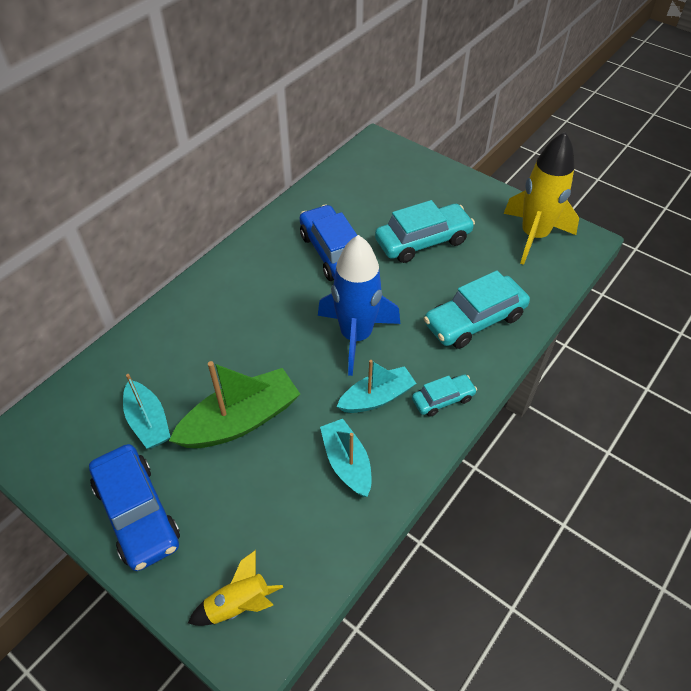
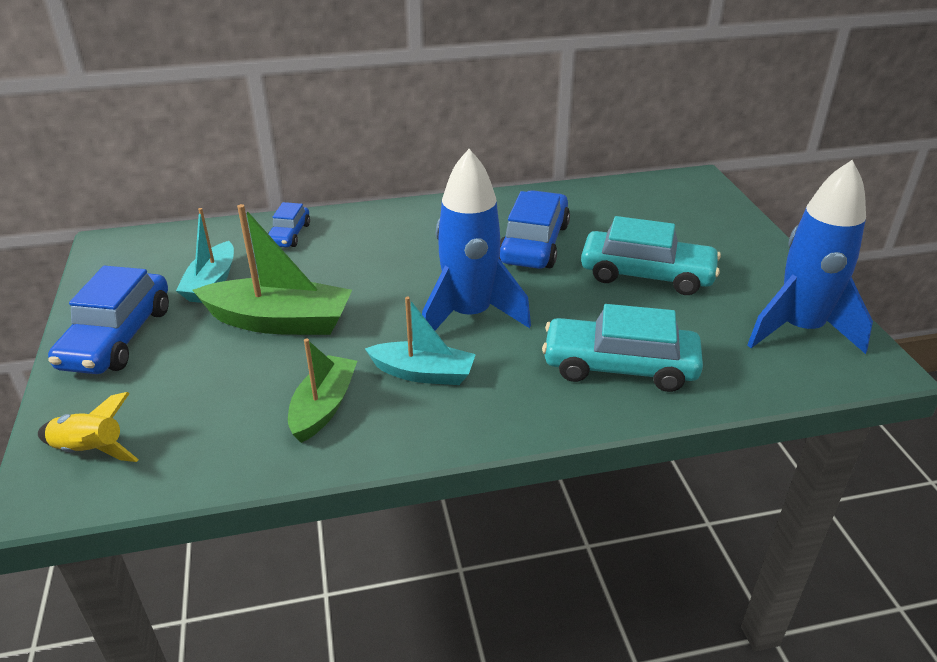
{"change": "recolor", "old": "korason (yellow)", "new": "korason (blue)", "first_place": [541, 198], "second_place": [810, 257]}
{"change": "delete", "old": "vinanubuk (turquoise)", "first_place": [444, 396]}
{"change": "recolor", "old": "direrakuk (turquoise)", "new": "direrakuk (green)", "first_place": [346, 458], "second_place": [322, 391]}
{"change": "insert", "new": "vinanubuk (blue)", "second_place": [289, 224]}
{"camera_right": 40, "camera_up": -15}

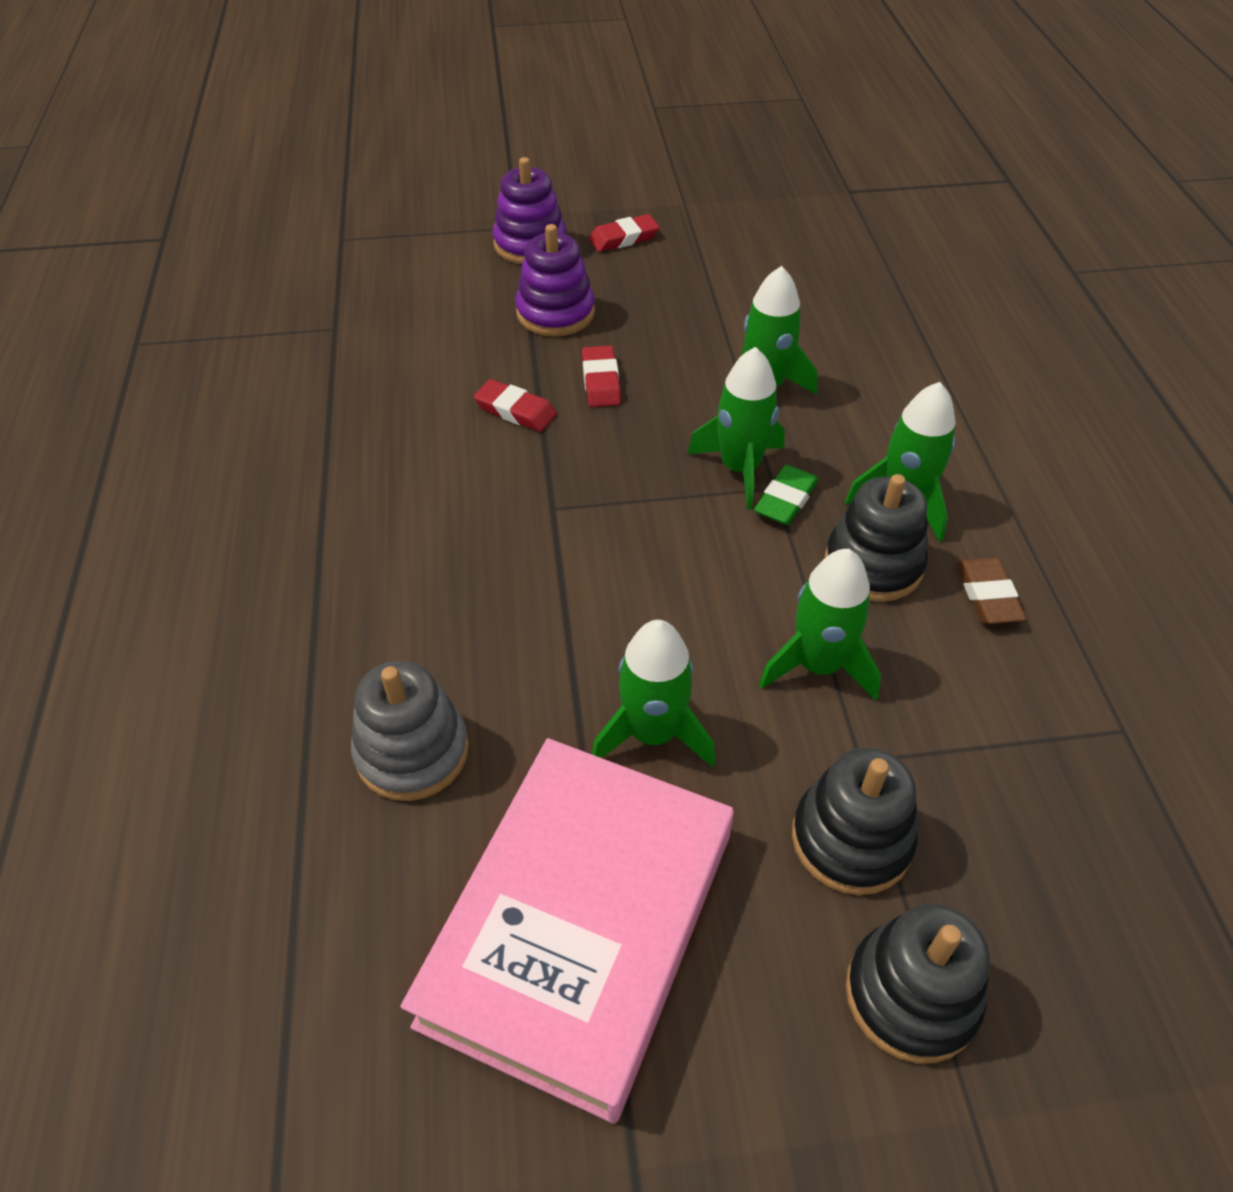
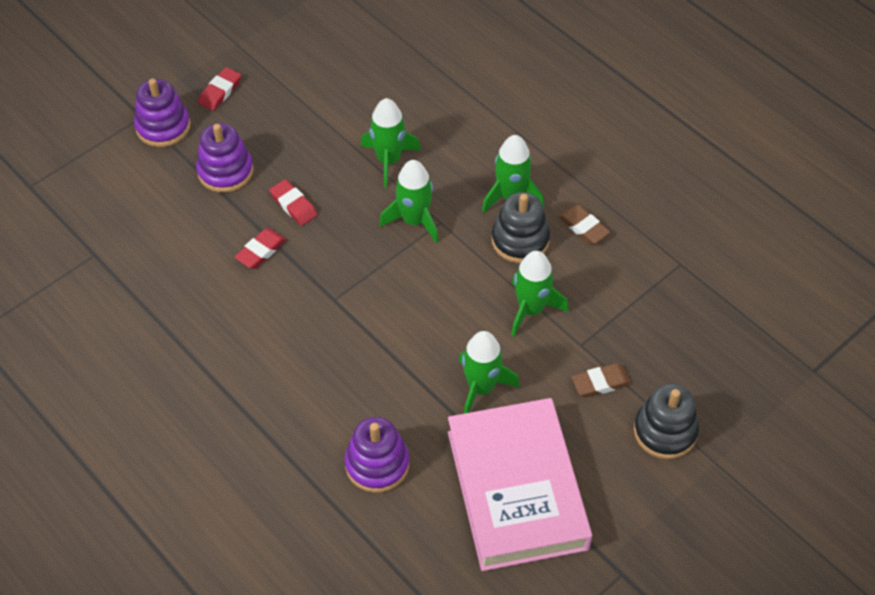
{"change": "rotate", "old": "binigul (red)", "first_place": [515, 405], "second_place": [260, 248], "degrees": -45}
{"change": "delete", "old": "binigul (green)", "first_place": [786, 495]}
{"change": "recolor", "old": "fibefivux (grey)", "new": "fibefivux (purple)", "first_place": [410, 730], "second_place": [377, 455]}
{"change": "replace", "old": "fibefivux (black)", "new": "binigul (brown)", "first_place": [855, 821], "second_place": [601, 380]}
{"camera_right": -35, "camera_up": 5}

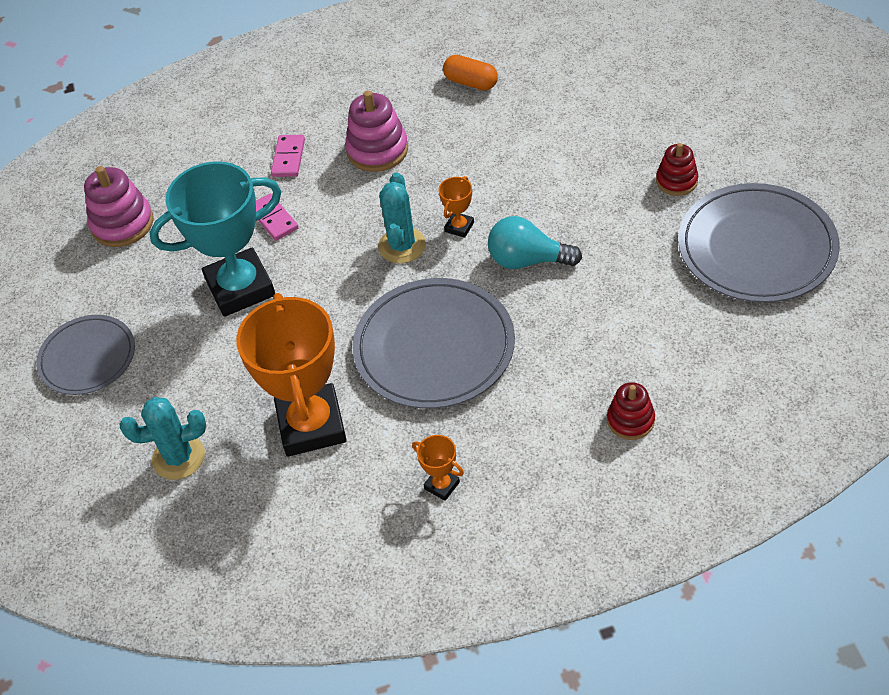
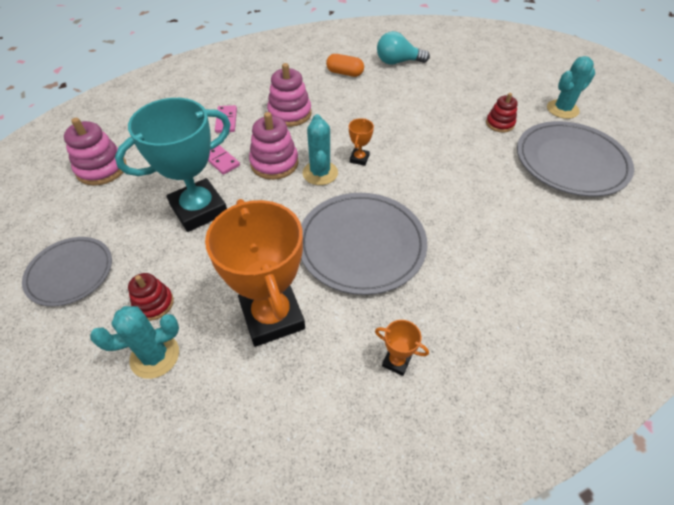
{"change": "move", "old": "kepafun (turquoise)", "first_place": [535, 242], "second_place": [403, 48]}
{"change": "move", "old": "fibefivux (red)", "first_place": [631, 411], "second_place": [151, 297]}
{"change": "insert", "new": "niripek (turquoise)", "second_place": [571, 87]}
{"change": "insert", "new": "fibefivux (pink)", "second_place": [274, 146]}
{"camera_right": -15, "camera_up": 0}

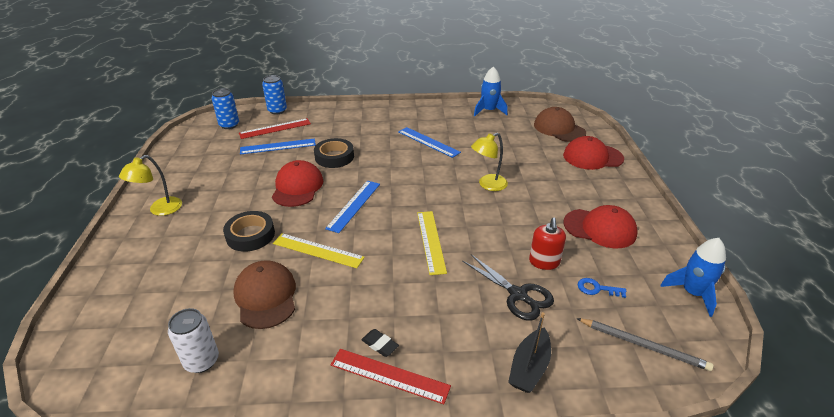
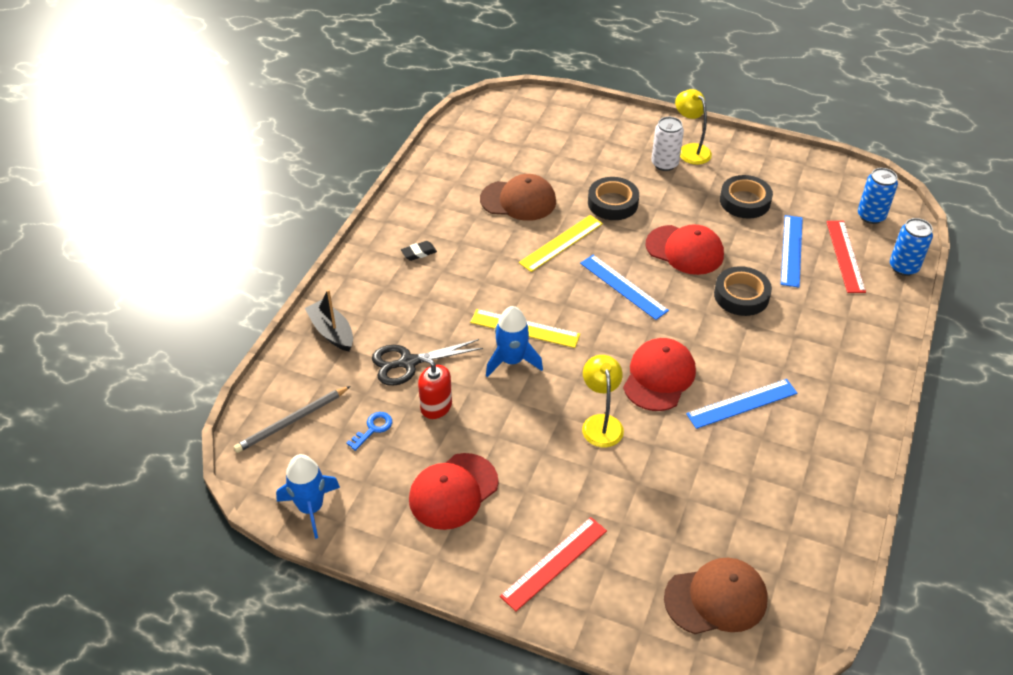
{"change": "move", "old": "korason (blue)", "first_place": [491, 91], "second_place": [514, 341]}
{"change": "move", "old": "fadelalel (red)", "first_place": [593, 153], "second_place": [659, 374]}
{"change": "move", "old": "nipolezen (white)", "first_place": [193, 340], "second_place": [667, 144]}
{"change": "move", "old": "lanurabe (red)", "first_place": [391, 376], "second_place": [553, 564]}
{"change": "insert", "new": "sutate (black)", "second_place": [746, 197]}
{"camera_right": 115, "camera_up": 10}

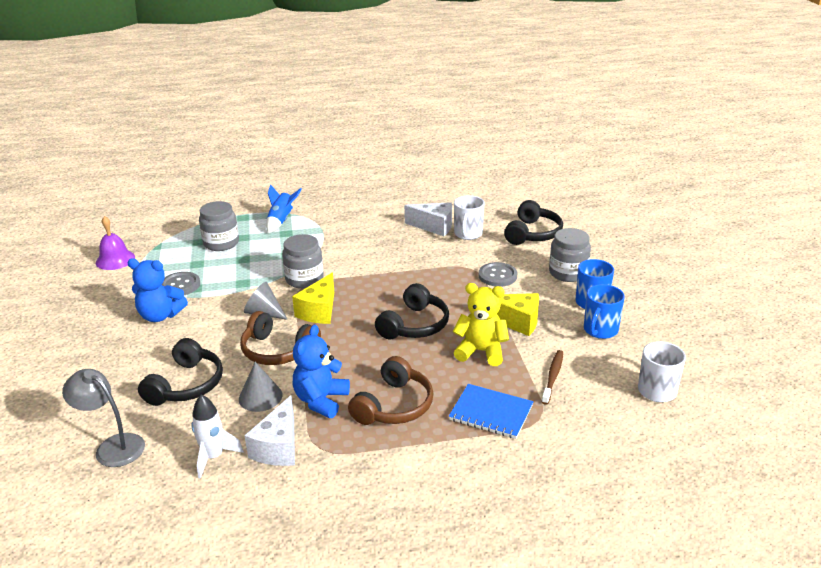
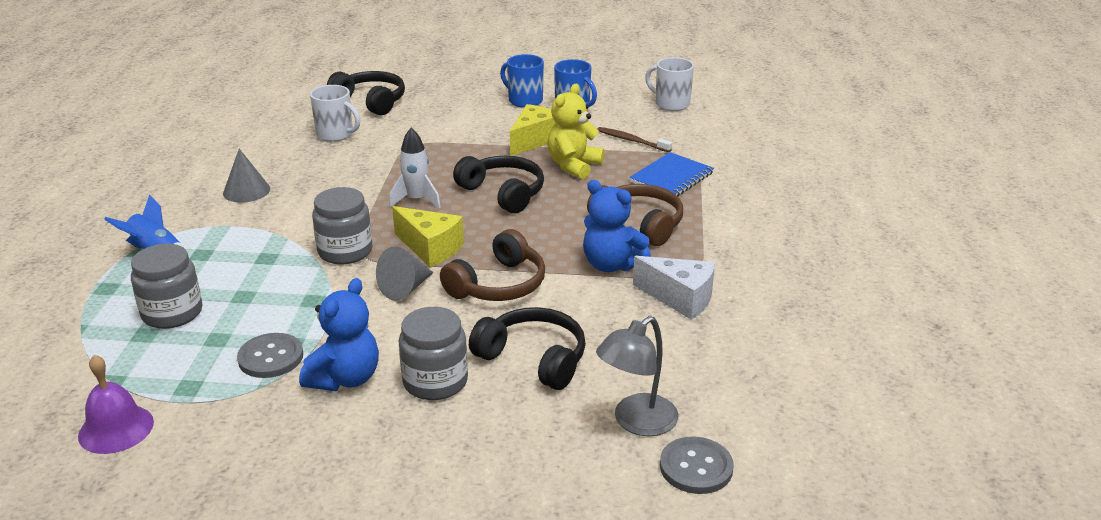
{"change": "delete", "old": "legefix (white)", "first_place": [428, 219]}
{"change": "move", "old": "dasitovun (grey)", "first_place": [570, 255], "second_place": [433, 353]}
{"change": "move", "old": "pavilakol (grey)", "first_place": [498, 274], "second_place": [697, 465]}
{"change": "move", "old": "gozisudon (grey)", "first_place": [261, 387], "second_place": [246, 176]}
{"change": "move", "old": "korason (white)", "first_place": [217, 437], "second_place": [415, 168]}
{"camera_right": -75, "camera_up": 0}

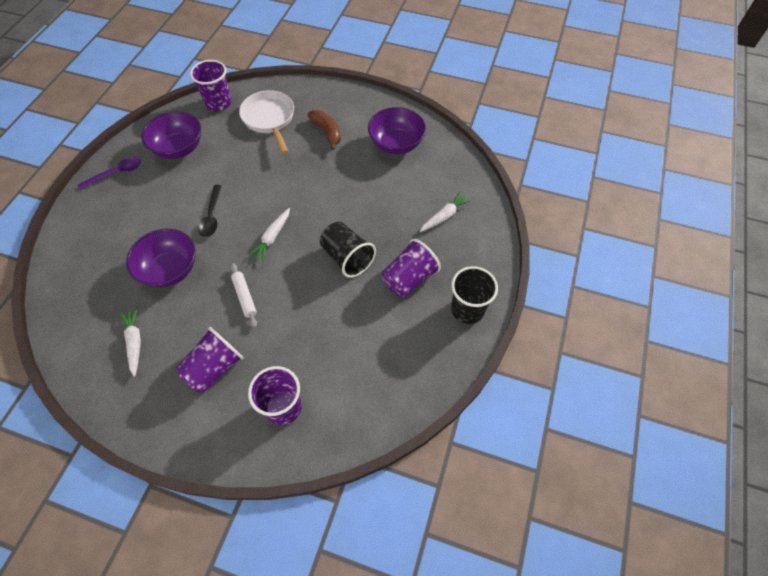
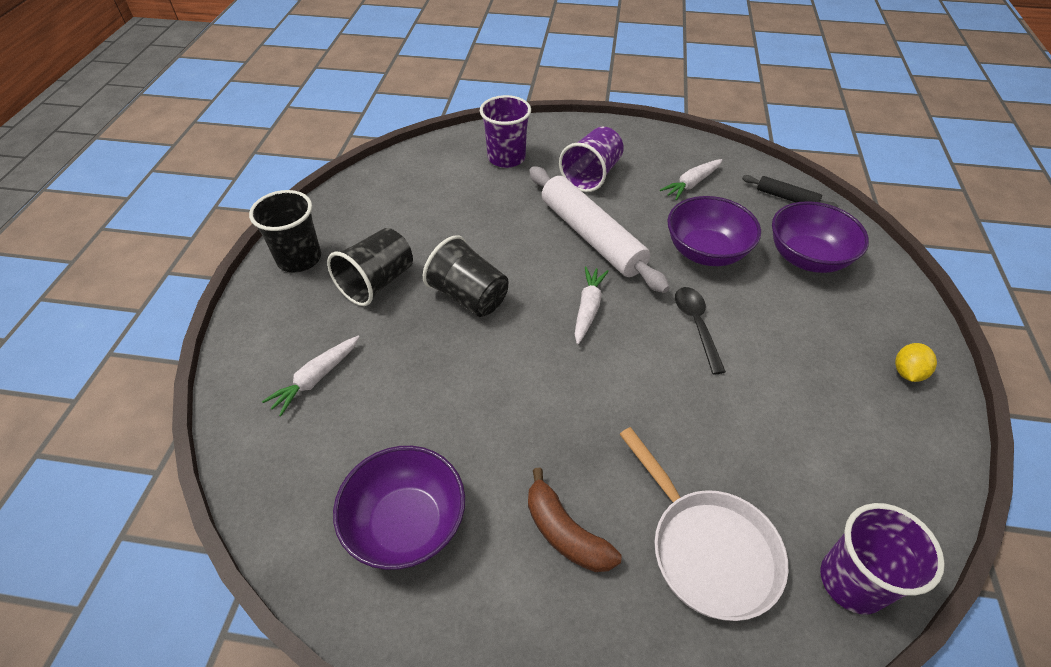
{"change": "move", "old": "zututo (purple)", "first_place": [171, 135], "second_place": [820, 237]}
{"change": "replace", "old": "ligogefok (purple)", "new": "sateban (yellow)", "first_place": [109, 173], "second_place": [916, 362]}
{"change": "recolor", "old": "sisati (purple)", "new": "sisati (black)", "first_place": [411, 268], "second_place": [370, 267]}
{"change": "resize", "old": "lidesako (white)", "first_place": [244, 295], "second_place": [599, 229], "factor": 2.12}
{"change": "rotate", "old": "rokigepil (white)", "first_place": [130, 342], "second_place": [691, 179], "degrees": 75}
{"change": "insert", "new": "lidesako (black)", "second_place": [790, 191]}
{"camera_right": 170, "camera_up": -10}

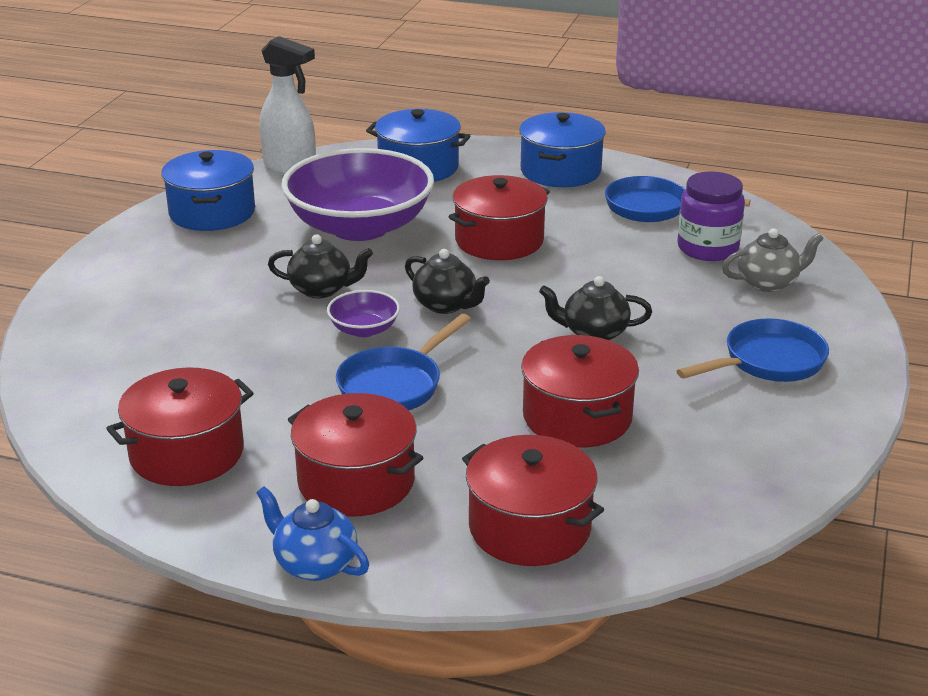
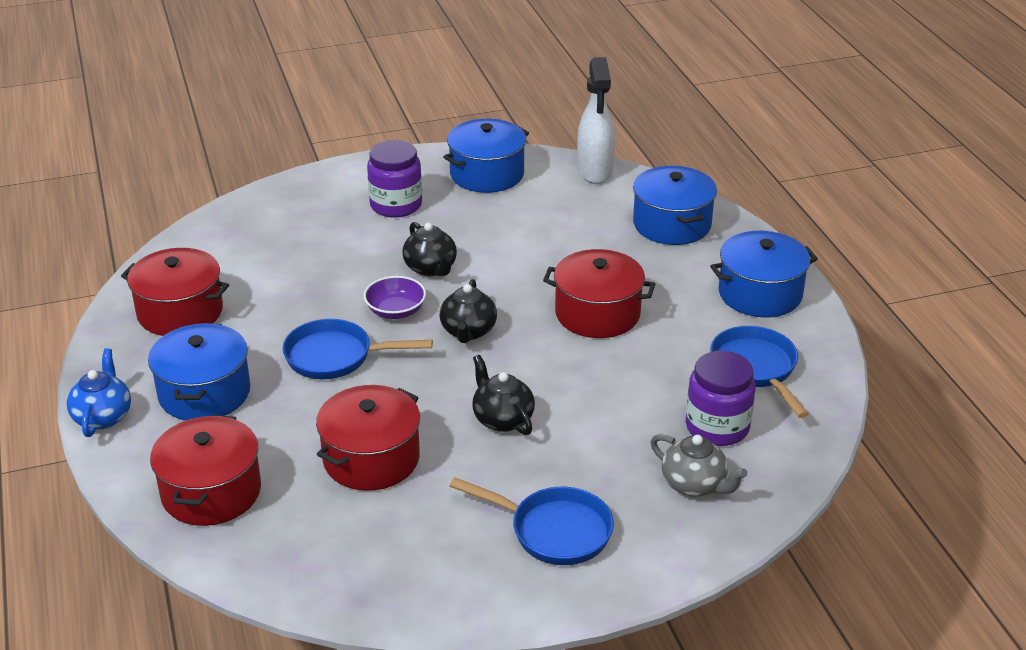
{"change": "delete", "old": "zututo (purple)", "first_place": [357, 194]}
{"change": "recolor", "old": "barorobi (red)", "new": "barorobi (blue)", "first_place": [355, 455], "second_place": [199, 371]}
{"change": "insert", "new": "dasitovun (purple)", "second_place": [394, 179]}
{"camera_right": 55, "camera_up": 5}

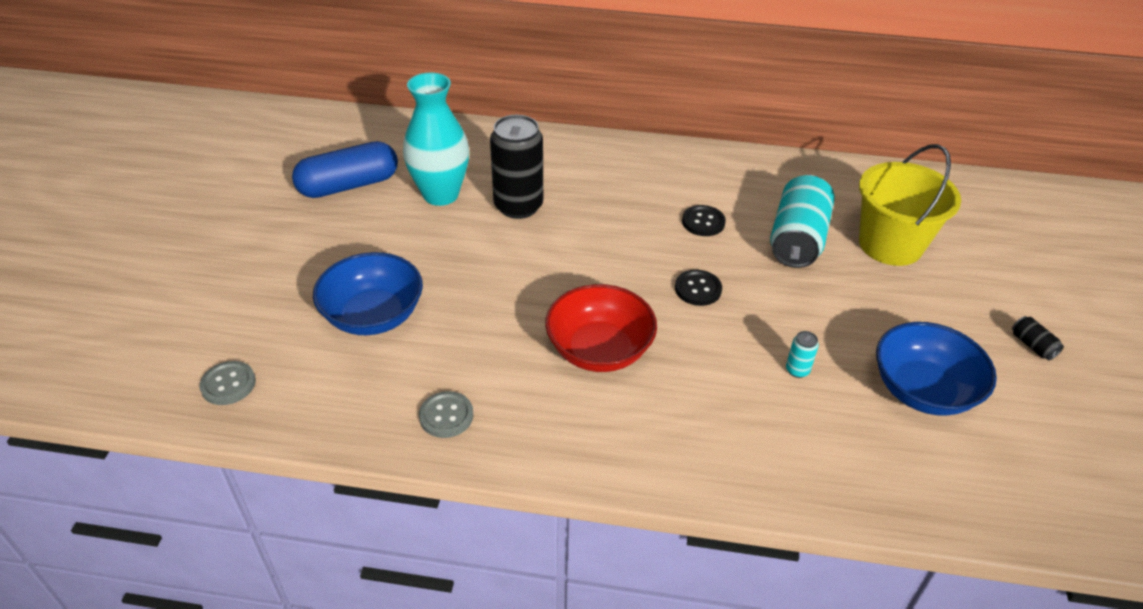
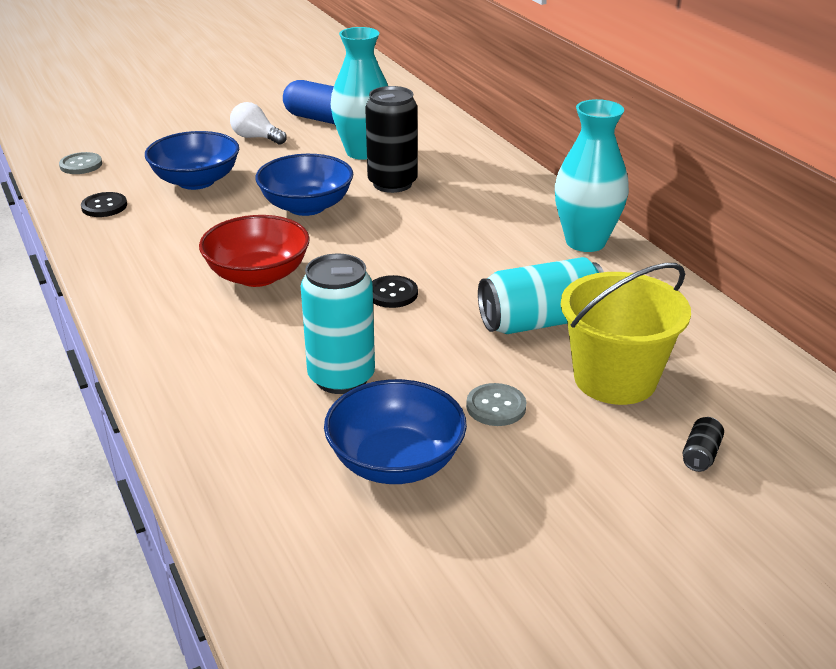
{"change": "move", "old": "pavilakol (black)", "first_place": [704, 220], "second_place": [104, 204]}
{"change": "move", "old": "nipolezen (black)", "first_place": [1038, 338], "second_place": [703, 444]}
{"change": "resize", "old": "nipolezen (turquoise)", "first_place": [802, 354], "second_place": [338, 324], "factor": 2.42}
{"change": "move", "old": "pavilakol (grey)", "first_place": [446, 414], "second_place": [496, 404]}
{"change": "insert", "new": "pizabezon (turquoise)", "second_place": [592, 175]}
{"change": "insert", "new": "kepafun (white)", "second_place": [258, 123]}
{"change": "insert", "new": "zututo (blue)", "second_place": [304, 185]}
{"camera_right": 55, "camera_up": -10}

